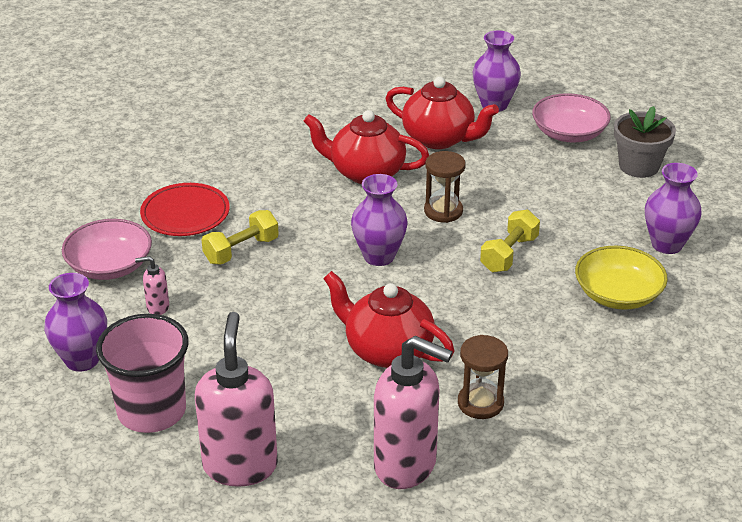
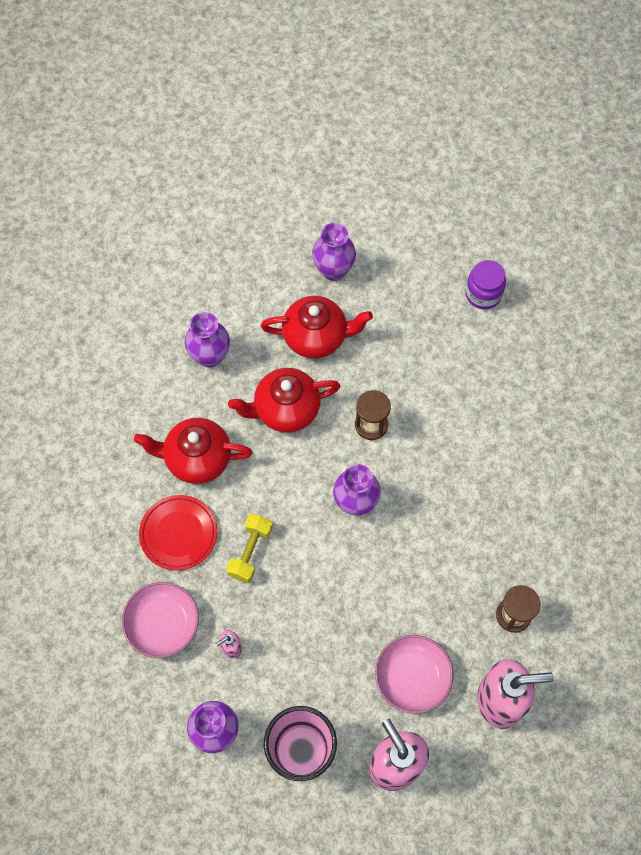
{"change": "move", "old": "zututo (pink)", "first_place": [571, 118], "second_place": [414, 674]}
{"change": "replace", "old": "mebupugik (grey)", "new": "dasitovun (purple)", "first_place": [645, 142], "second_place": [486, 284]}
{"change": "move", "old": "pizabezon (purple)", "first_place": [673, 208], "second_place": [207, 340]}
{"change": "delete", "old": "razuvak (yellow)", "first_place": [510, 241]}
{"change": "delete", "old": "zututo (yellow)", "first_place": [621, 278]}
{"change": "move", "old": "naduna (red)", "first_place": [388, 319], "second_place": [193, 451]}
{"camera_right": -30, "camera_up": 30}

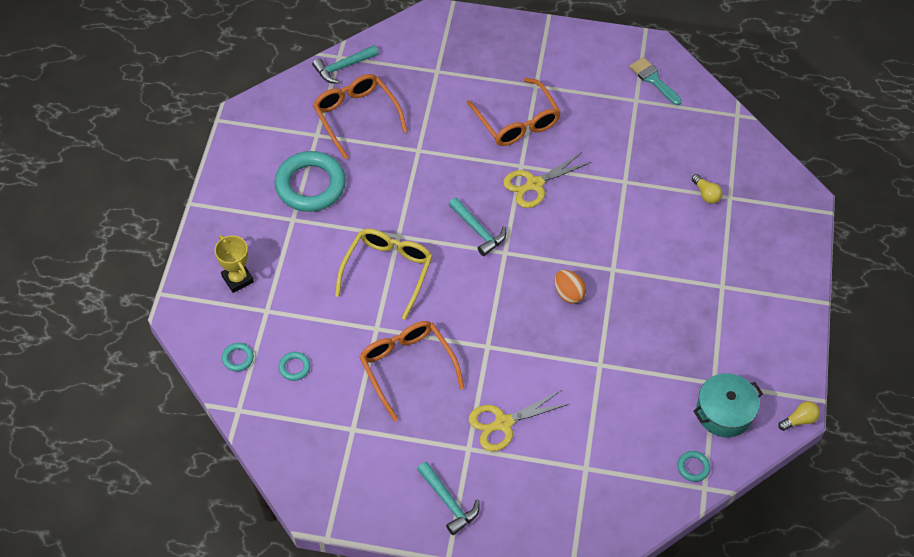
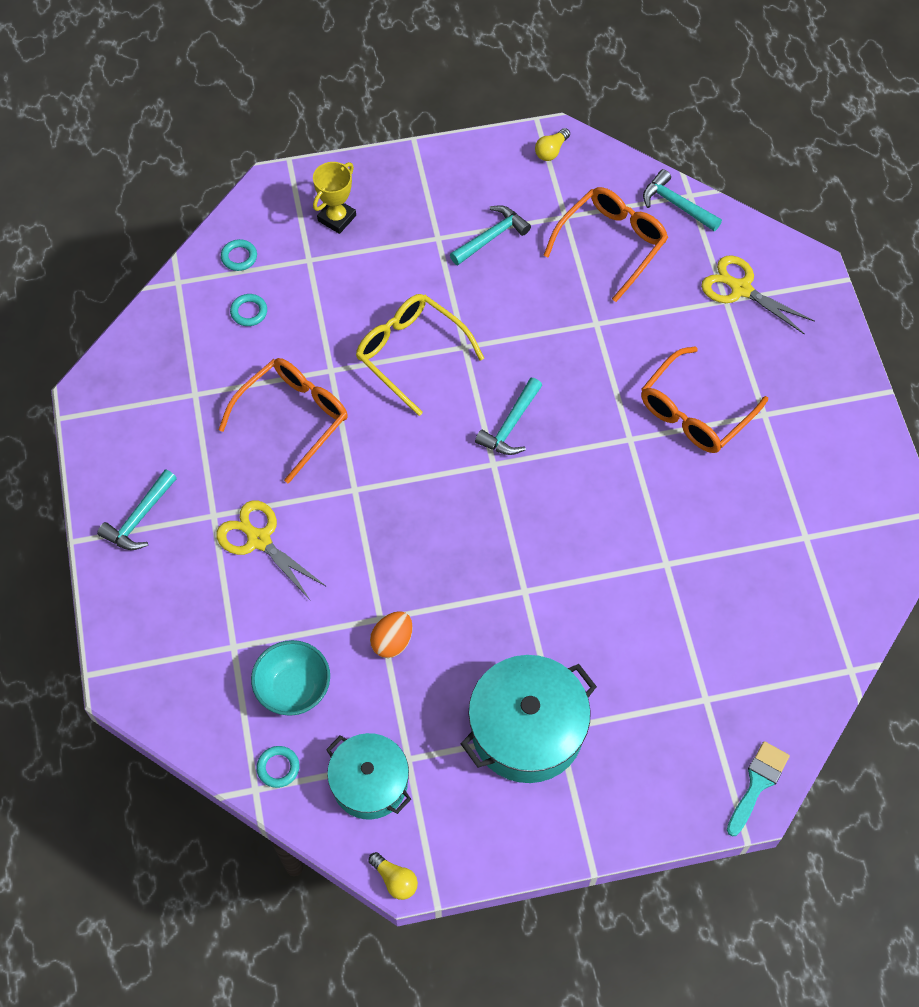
{"change": "move", "old": "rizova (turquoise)", "first_place": [655, 81], "second_place": [758, 789]}
{"change": "replace", "old": "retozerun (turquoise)", "new": "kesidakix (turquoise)", "first_place": [310, 181], "second_place": [490, 235]}
{"change": "move", "old": "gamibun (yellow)", "first_place": [547, 180], "second_place": [758, 295]}
{"change": "move", "old": "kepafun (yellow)", "first_place": [707, 189], "second_place": [552, 144]}
{"change": "rotate", "old": "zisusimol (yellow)", "first_place": [384, 274], "second_place": [420, 355], "degrees": -135}
{"change": "move", "old": "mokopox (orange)", "first_place": [570, 287], "second_place": [391, 634]}
{"change": "insert", "new": "zututo (turquoise)", "second_place": [290, 678]}
{"change": "insert", "new": "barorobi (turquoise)", "second_place": [529, 719]}
{"camera_right": 70, "camera_up": 5}

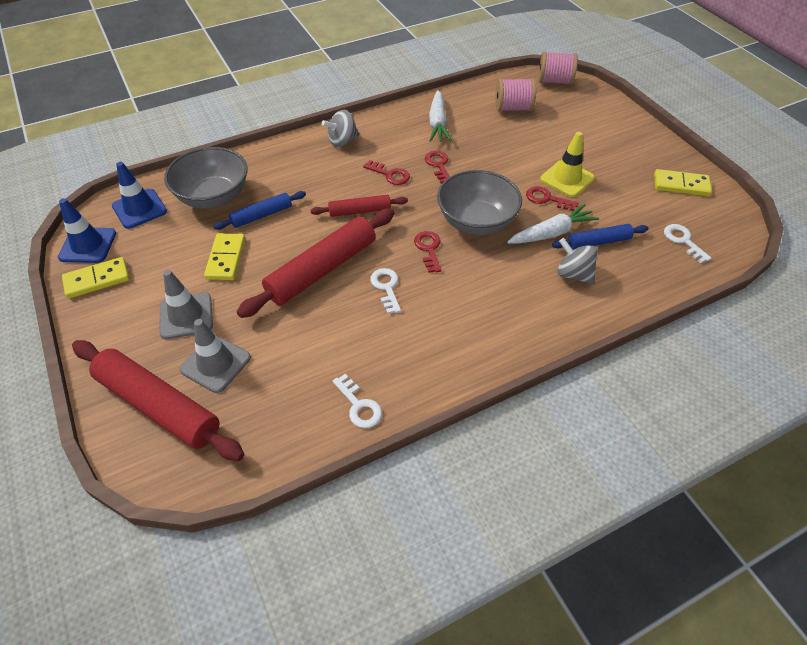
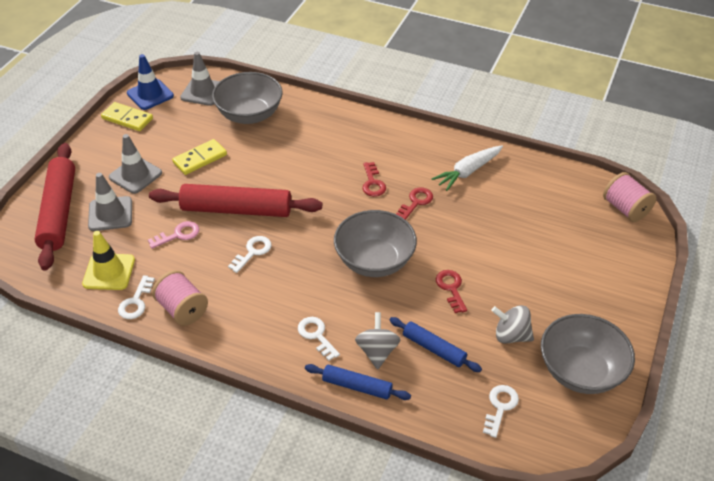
{"change": "move", "old": "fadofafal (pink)", "first_place": [515, 95], "second_place": [180, 298]}
{"change": "move", "old": "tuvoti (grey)", "first_place": [340, 128], "second_place": [512, 324]}
{"change": "move", "old": "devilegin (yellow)", "first_place": [567, 164], "second_place": [108, 260]}
{"change": "recolor", "old": "devilegin (blue)", "new": "devilegin (grey)", "first_place": [139, 195], "second_place": [200, 79]}
{"change": "replace", "old": "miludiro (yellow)", "new": "zututo (grey)", "first_place": [683, 182], "second_place": [588, 354]}
{"change": "move", "old": "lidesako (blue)", "first_place": [259, 210], "second_place": [358, 382]}
{"change": "delete", "old": "lidesako (red)", "first_place": [359, 206]}
{"change": "delete", "old": "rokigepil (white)", "first_place": [553, 224]}
{"change": "delete", "old": "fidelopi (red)", "first_place": [428, 252]}
{"change": "insert", "new": "fidelopi (pink)", "second_place": [173, 235]}
{"change": "insert", "new": "fidelopi (white)", "second_place": [319, 339]}
{"camera_right": 50, "camera_up": -5}

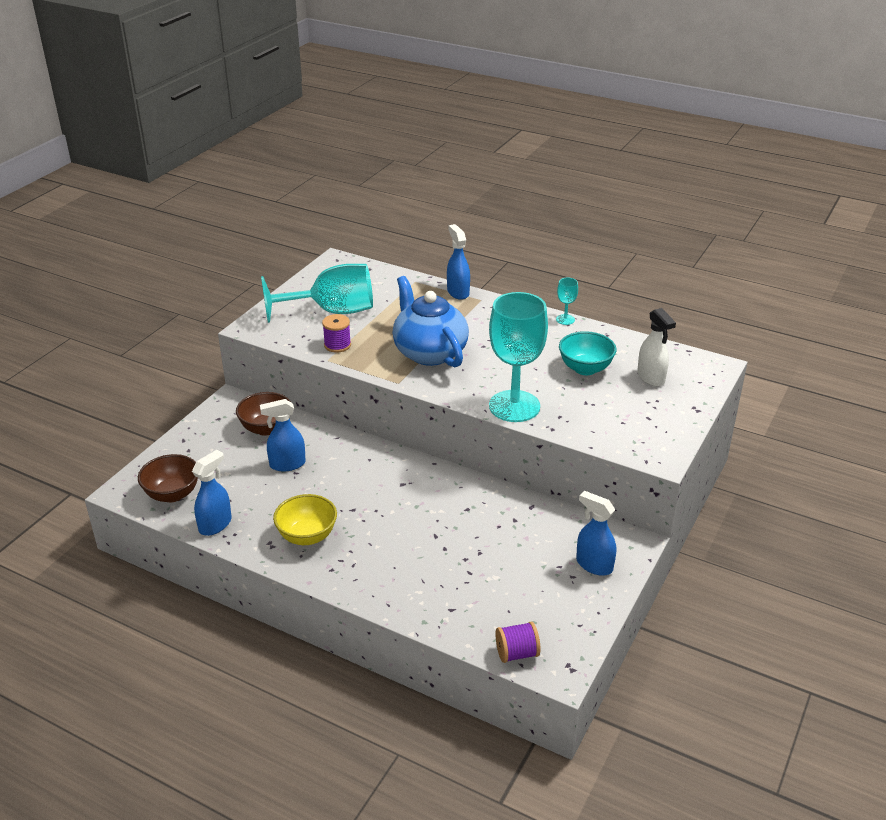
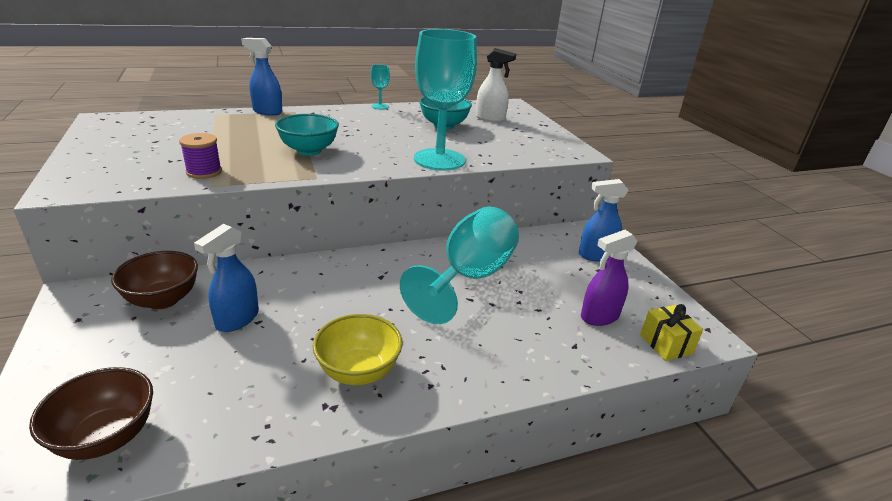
{"change": "move", "old": "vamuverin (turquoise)", "first_place": [317, 293], "second_place": [459, 265]}
{"change": "replace", "old": "naduna (blue)", "new": "zututo (turquoise)", "first_place": [431, 321], "second_place": [307, 135]}
{"change": "delete", "old": "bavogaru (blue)", "first_place": [212, 493]}
{"change": "replace", "old": "fadofafal (purple)", "new": "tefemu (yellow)", "first_place": [518, 642], "second_place": [671, 332]}
{"change": "insert", "new": "bavogaru (purple)", "second_place": [609, 278]}
{"camera_right": -50, "camera_up": -5}

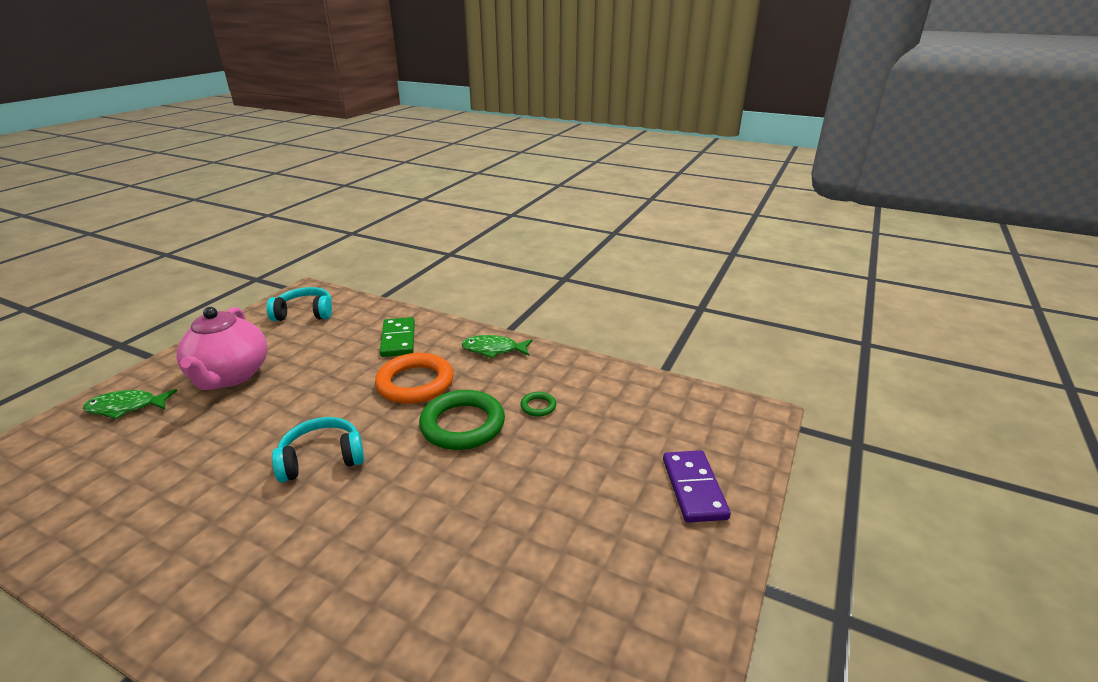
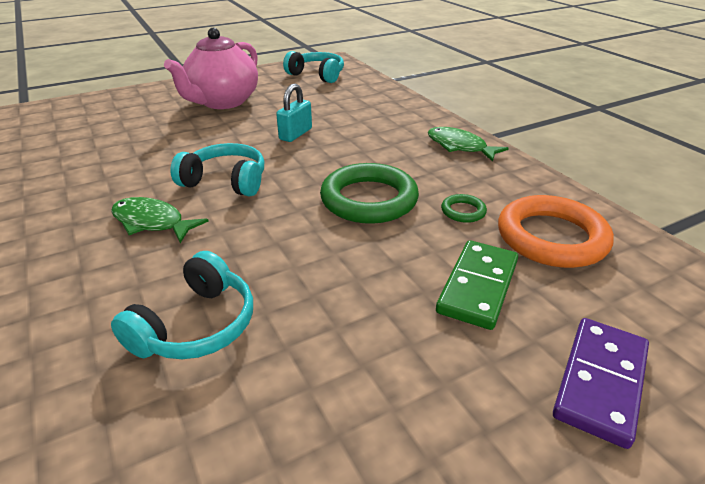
{"change": "move", "old": "miludiro (green)", "first_place": [397, 337], "second_place": [477, 285]}
{"change": "move", "old": "retozerun (orange)", "first_place": [414, 378], "second_place": [556, 231]}
{"change": "move", "old": "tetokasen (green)", "first_place": [130, 404], "second_place": [160, 220]}
{"change": "insert", "new": "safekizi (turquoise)", "second_place": [294, 113]}
{"change": "insert", "new": "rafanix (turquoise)", "second_place": [182, 305]}
{"camera_right": 35, "camera_up": 5}

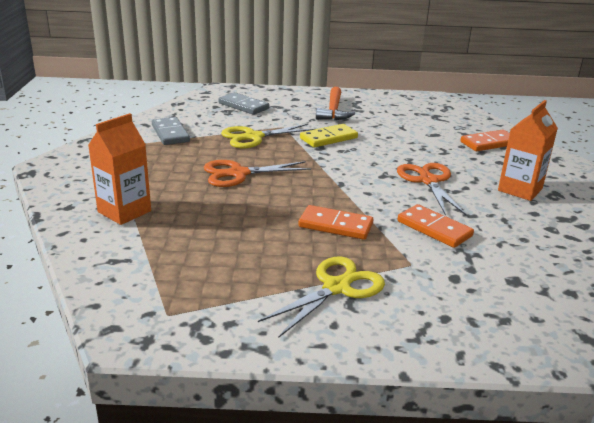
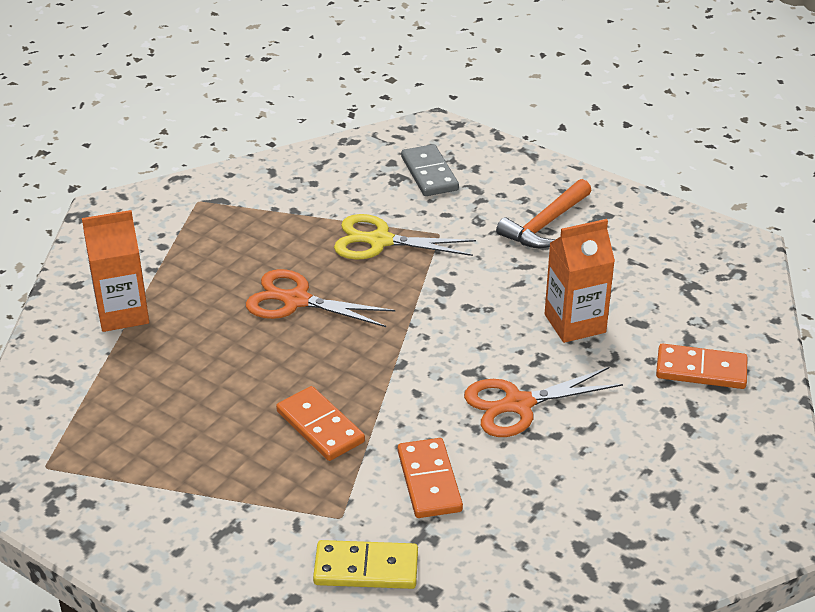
{"change": "move", "old": "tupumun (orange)", "first_place": [528, 150], "second_place": [580, 281]}
{"change": "delete", "old": "miludiro (grey)", "first_place": [171, 131]}
{"change": "move", "old": "miludiro (yellow)", "first_place": [329, 135], "second_place": [365, 564]}
{"change": "rotate", "old": "gamibun (orange)", "first_place": [432, 189], "second_place": [543, 402], "degrees": -135}
{"change": "delete", "old": "gamibun (yellow)", "first_place": [321, 297]}
{"camera_right": 35, "camera_up": 10}

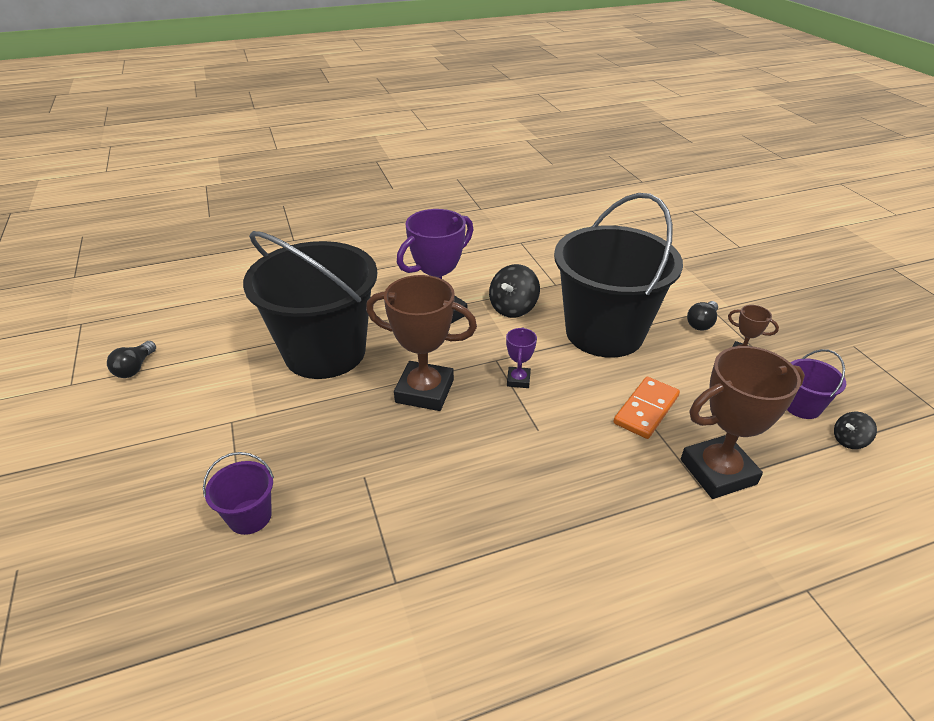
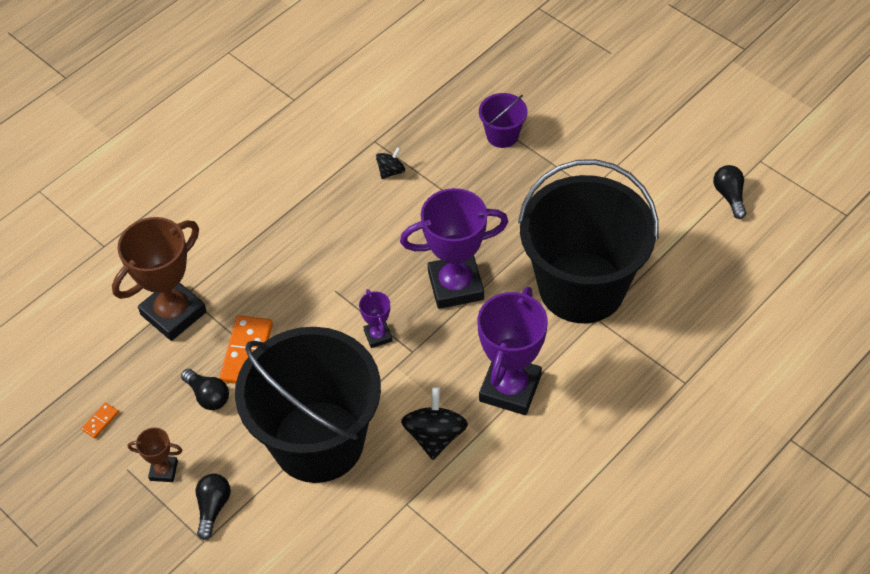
{"change": "recolor", "old": "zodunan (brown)", "new": "zodunan (purple)", "first_place": [421, 343], "second_place": [454, 248]}
{"change": "replace", "old": "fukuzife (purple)", "new": "miludiro (orange)", "first_place": [816, 384], "second_place": [100, 420]}
{"change": "move", "old": "tuvoti (black)", "first_place": [855, 430], "second_place": [390, 163]}
{"change": "insert", "new": "kepafun (black)", "second_place": [205, 389]}
{"camera_right": 155, "camera_up": 15}

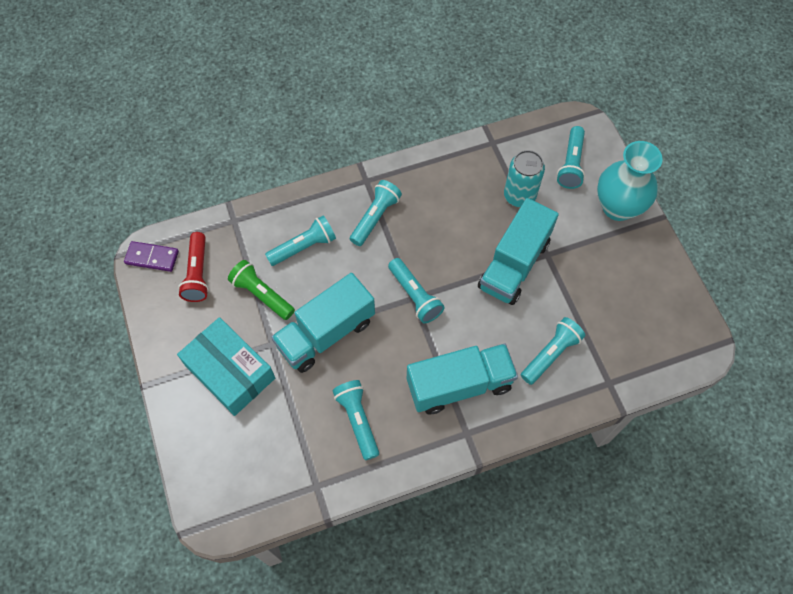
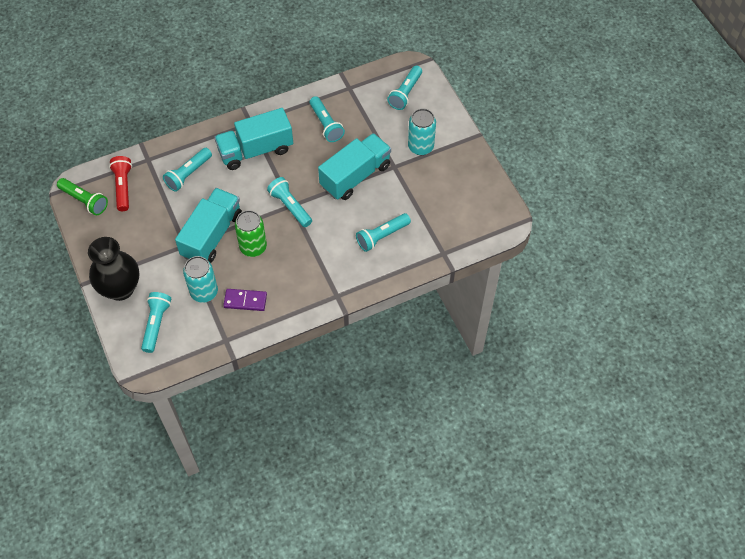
{"change": "recolor", "old": "pizabezon (turquoise)", "new": "pizabezon (black)", "first_place": [630, 181], "second_place": [113, 269]}
{"change": "move", "old": "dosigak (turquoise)", "first_place": [376, 213], "second_place": [404, 88]}
{"change": "move", "old": "dosigak (red)", "first_place": [193, 267], "second_place": [120, 183]}
{"change": "move", "old": "miludiro (purple)", "first_place": [151, 256], "second_place": [245, 300]}
{"change": "move", "old": "dosigak (green)", "first_place": [261, 290], "second_place": [82, 196]}
{"change": "replace", "old": "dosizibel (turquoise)", "new": "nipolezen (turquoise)", "first_place": [226, 366], "second_place": [422, 132]}
{"change": "insert", "new": "nipolezen (green)", "second_place": [251, 233]}
{"camera_right": 175, "camera_up": -5}

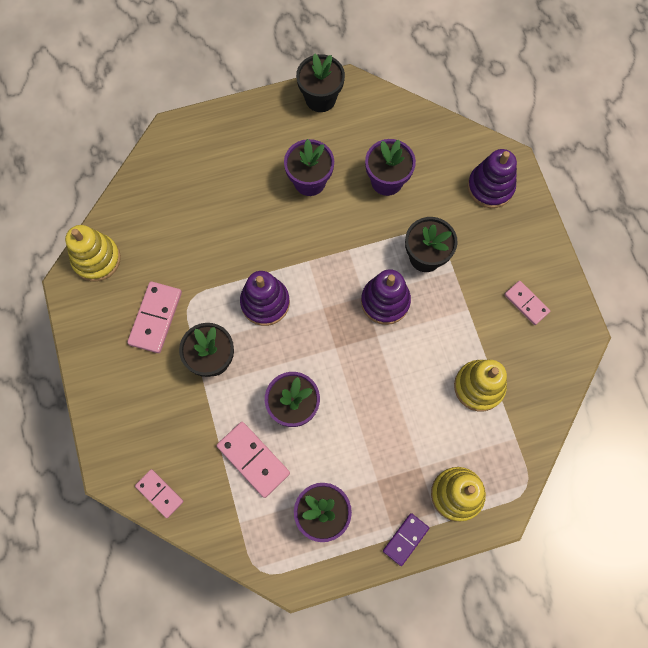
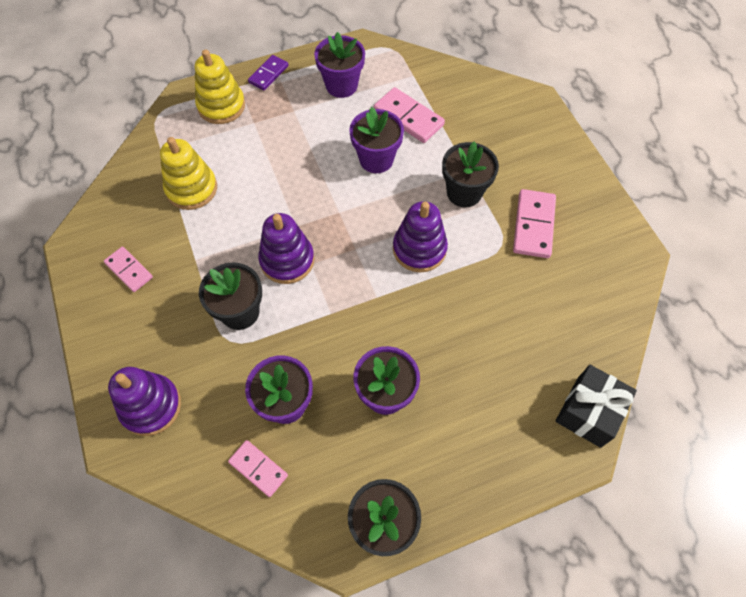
{"change": "delete", "old": "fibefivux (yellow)", "first_place": [93, 253]}
{"change": "move", "old": "miludiro (pink)", "first_place": [159, 493], "second_place": [258, 468]}
{"change": "insert", "new": "tefemu (black)", "second_place": [596, 406]}
{"camera_right": 175, "camera_up": -10}

